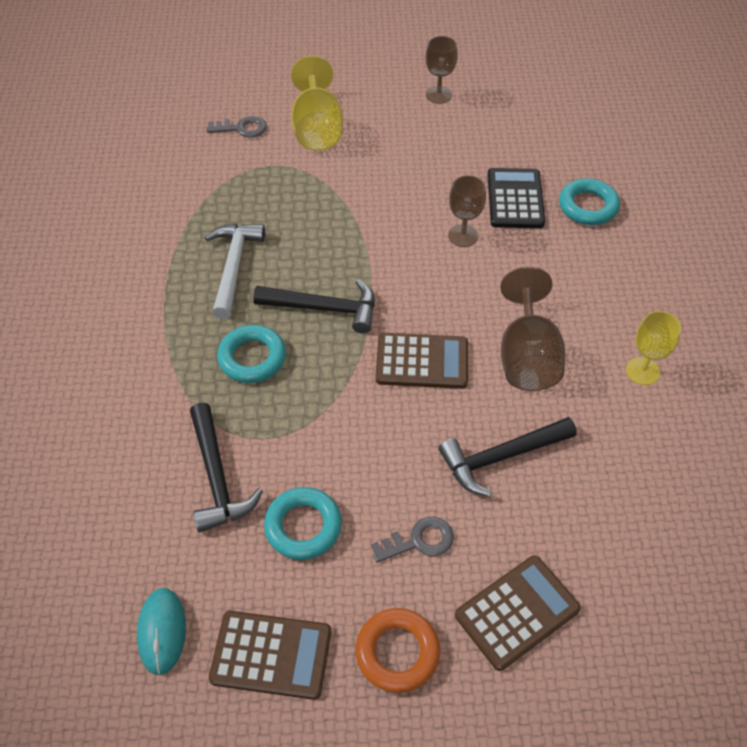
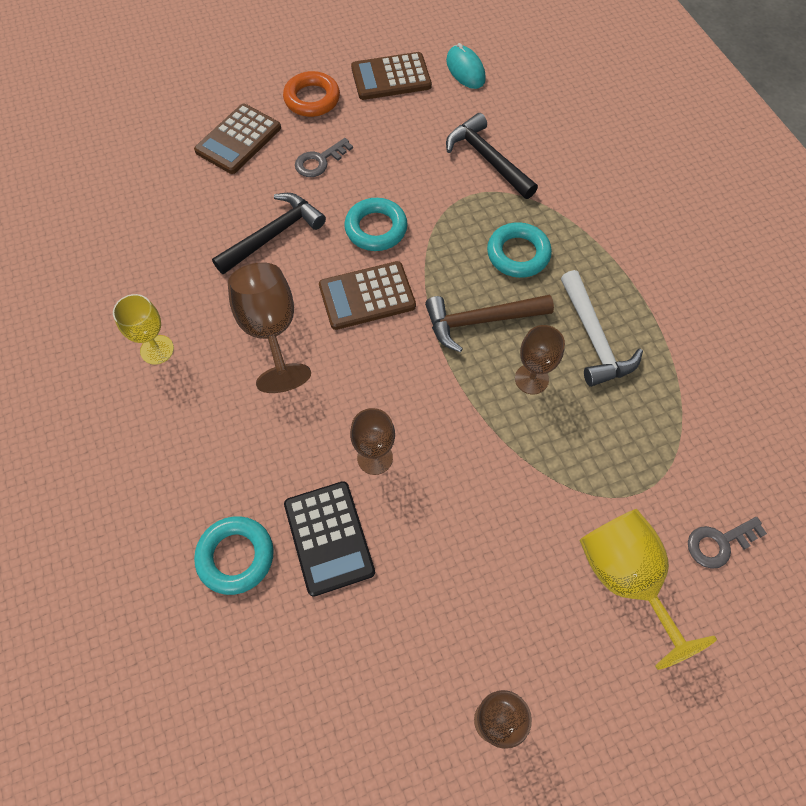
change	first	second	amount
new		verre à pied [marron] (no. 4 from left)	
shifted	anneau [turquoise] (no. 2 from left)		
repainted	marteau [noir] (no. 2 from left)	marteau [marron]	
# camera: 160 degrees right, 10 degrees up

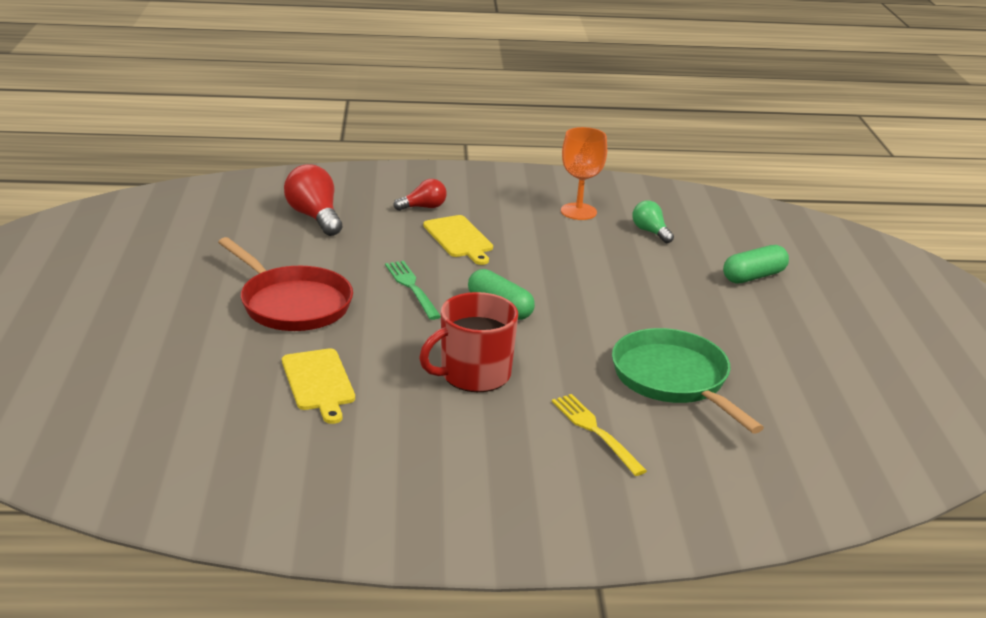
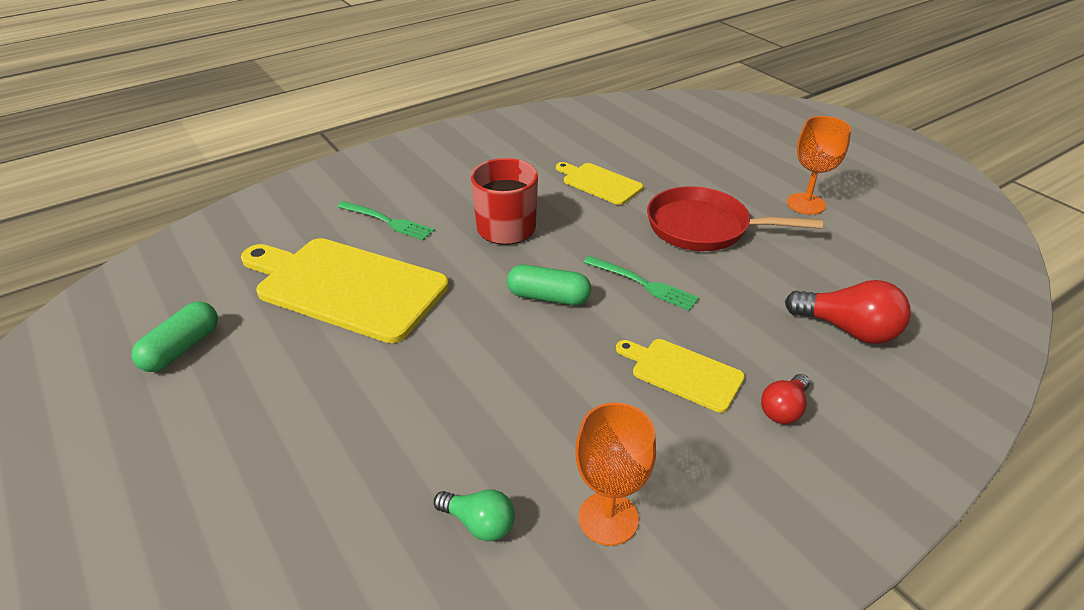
change	first	second	amount
new		verre à pied [orange] (no. 2 from left)	
shifted	gélule [vert] (no. 2 from left in the first image)	gélule [vert] (no. 1 from left)	
swapped	poêle [vert]	planche à découper [jaune] (no. 1 from left)	
repainted	fourchette [jaune]	fourchette [vert] (no. 1 from left)	
# camera: 150 degrees right, 10 degrees up

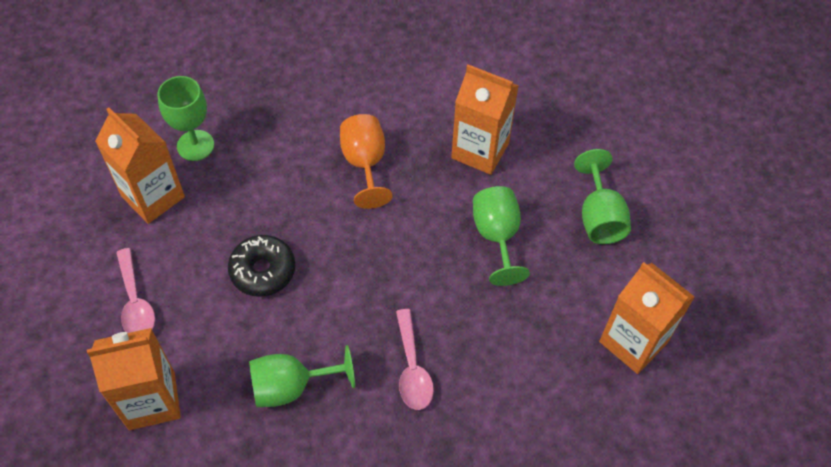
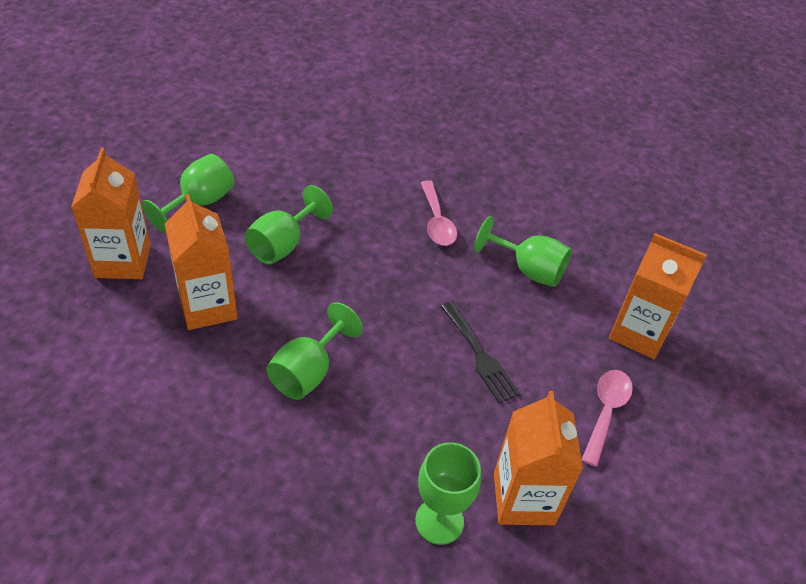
change	first	second	amount
shifted	brique de lait [orange] (no. 4 from left in the first image)	brique de lait [orange] (no. 1 from left)	
swapped	beignet [noir]	fourchette [noir]	
repainted	verre à pied [orange]	verre à pied [vert] (no. 3 from left)	
rotated	cuillère [rose] (no. 2 from left in the first image)	cuillère [rose] (no. 1 from left)	135 degrees clockwise
# camera: 140 degrees left, 10 degrees down

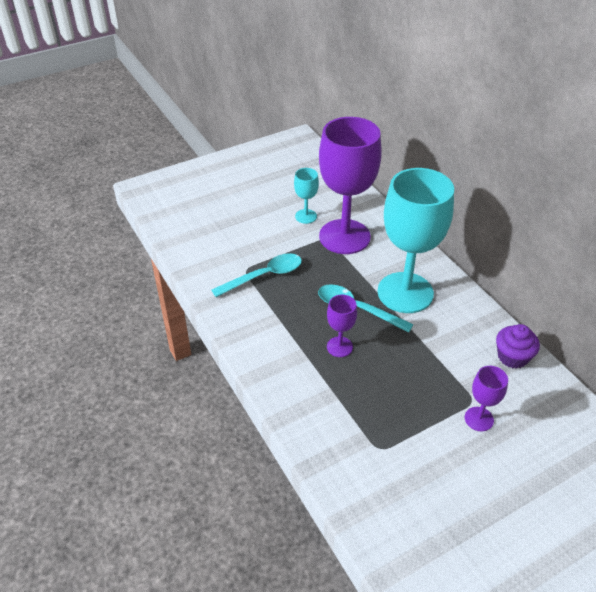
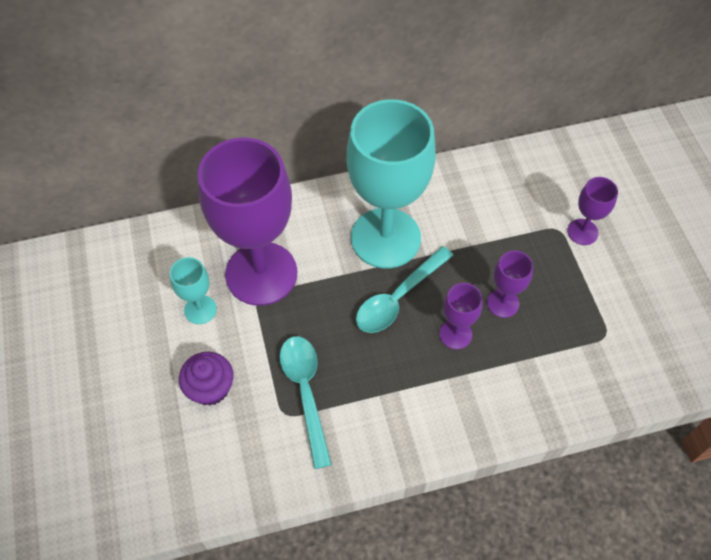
change	first	second	amount
new		verre à pied [violet] (no. 3 from left)	
shifted	muffin [violet]		
# camera: 75 degrees left, 15 degrees up

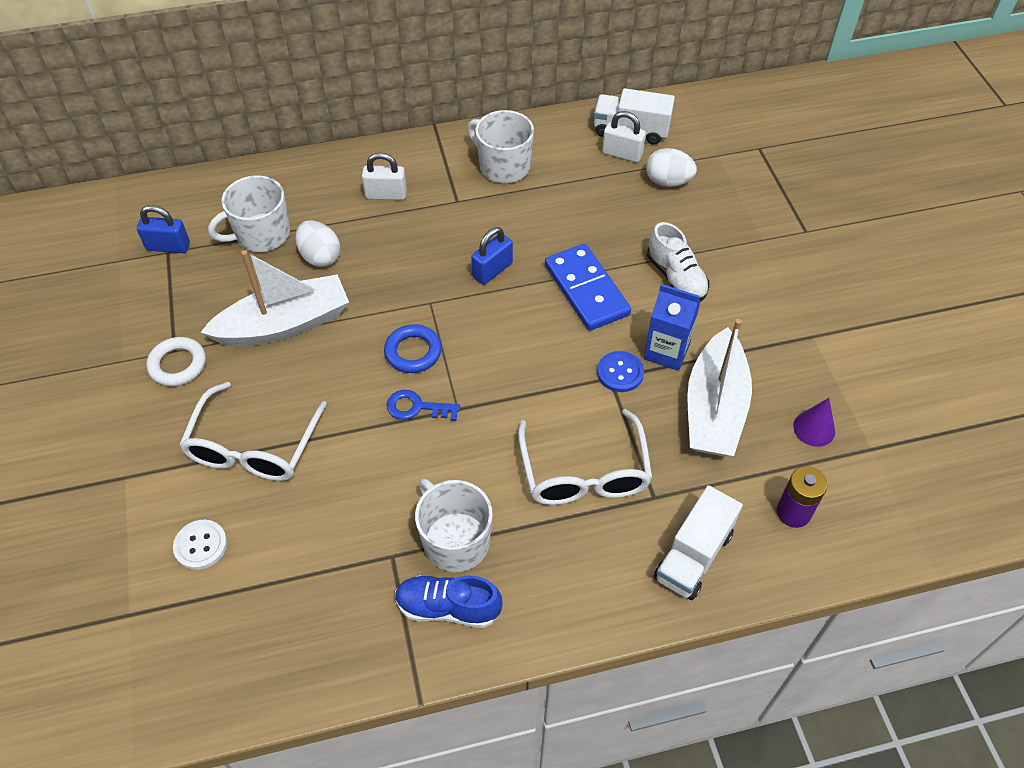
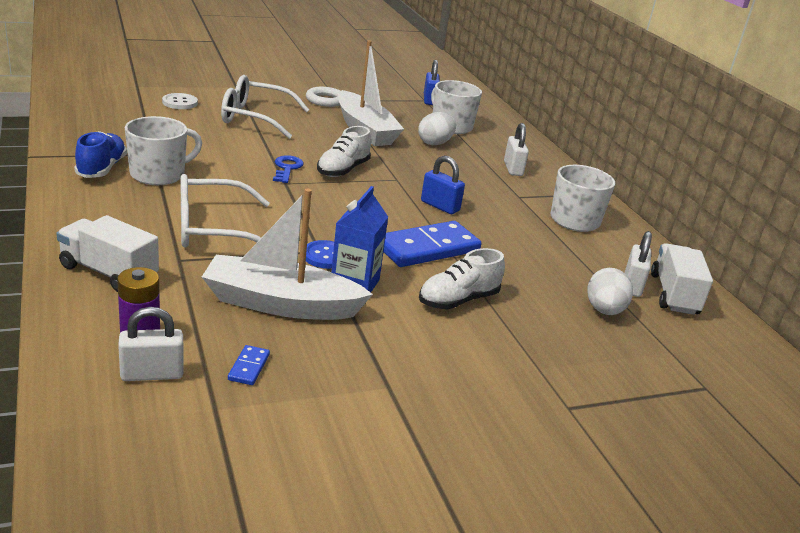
change	first	second	amount
new		cadenas [blanc] (no. 1 from left)	
swapped	anneau [bleu]	chaussure [blanc] (no. 1 from left)	
swapped	cône [violet]	domino [bleu] (no. 1 from left)	
# camera: 80 degrees right, 25 degrees down

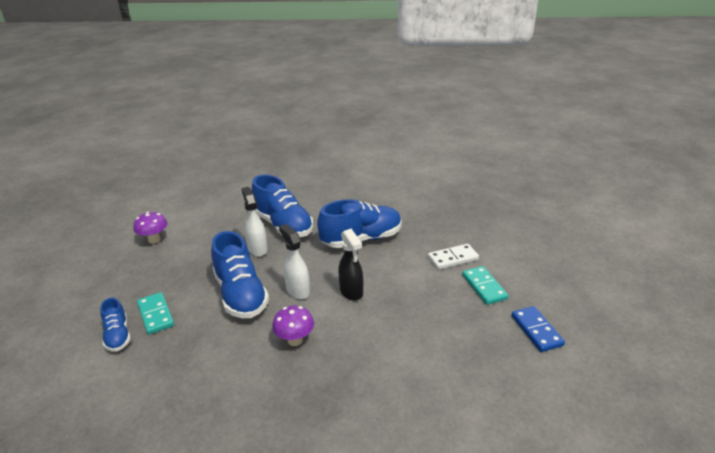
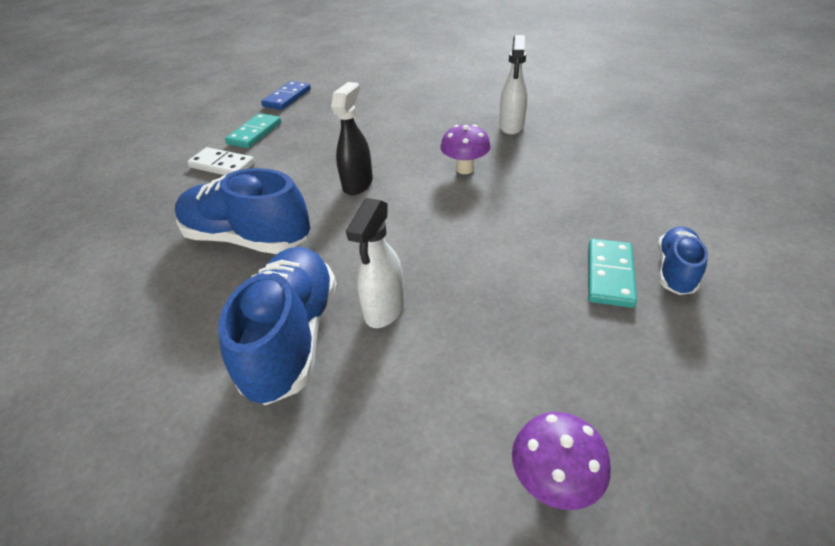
change	first	second	amount
gone	chaussure [bleu] (no. 2 from left)		
shifted	vaporisateur [blanc] (no. 2 from left)		
# camera: 135 degrees left, 10 degrees up

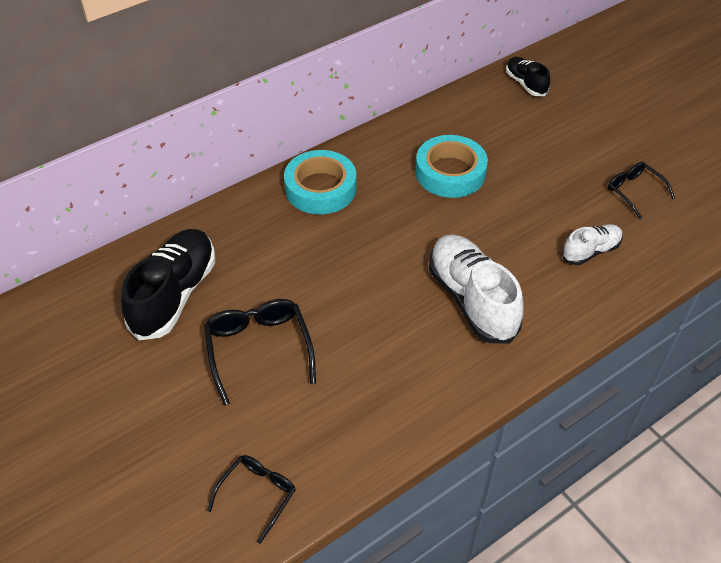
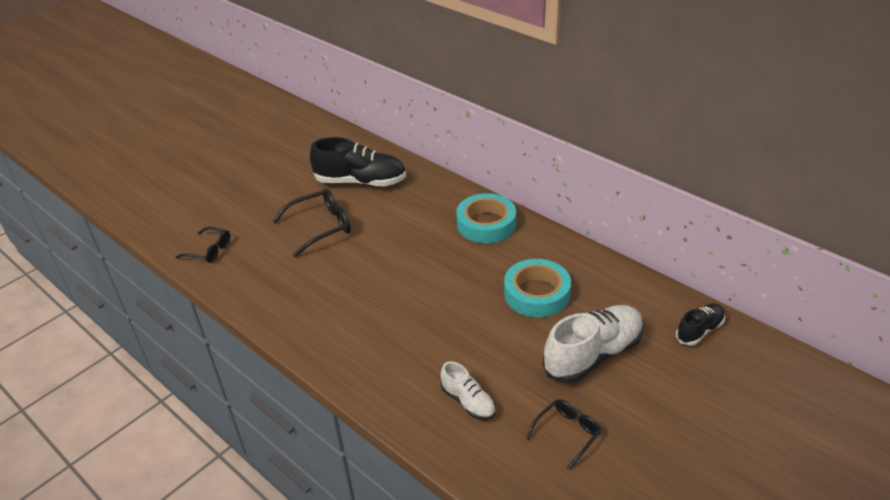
change	first	second	amount
shifted	chaussure [blanc] (no. 1 from left in the first image)	chaussure [blanc] (no. 2 from left)	
# camera: 80 degrees right, 10 degrees down

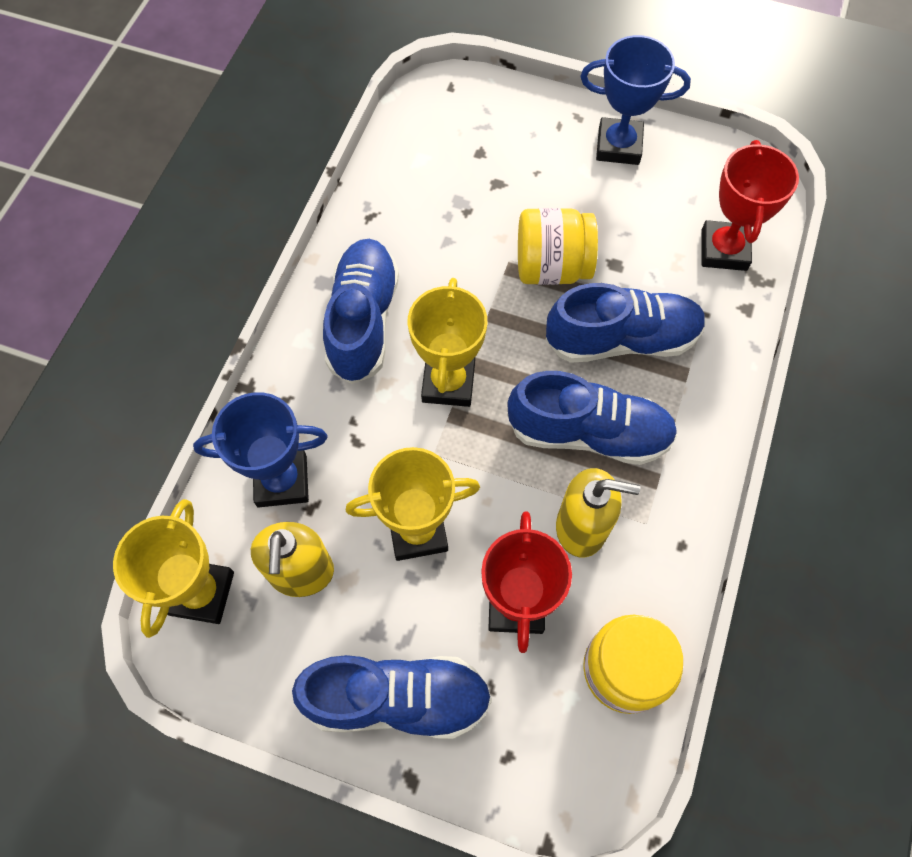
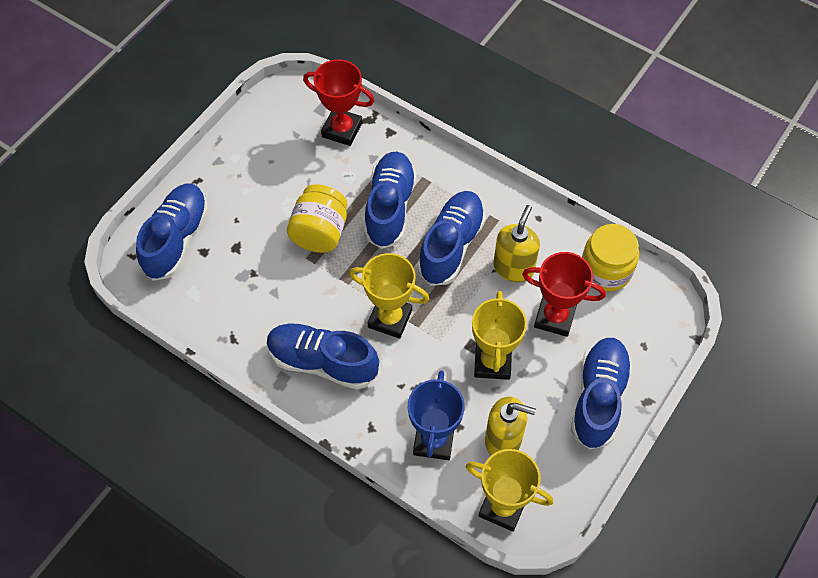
change	first	second	amount
gone	trophée [bleu] (no. 2 from left)		
new		chaussure [bleu] (no. 1 from left)	
# camera: 75 degrees left, 5 degrees down

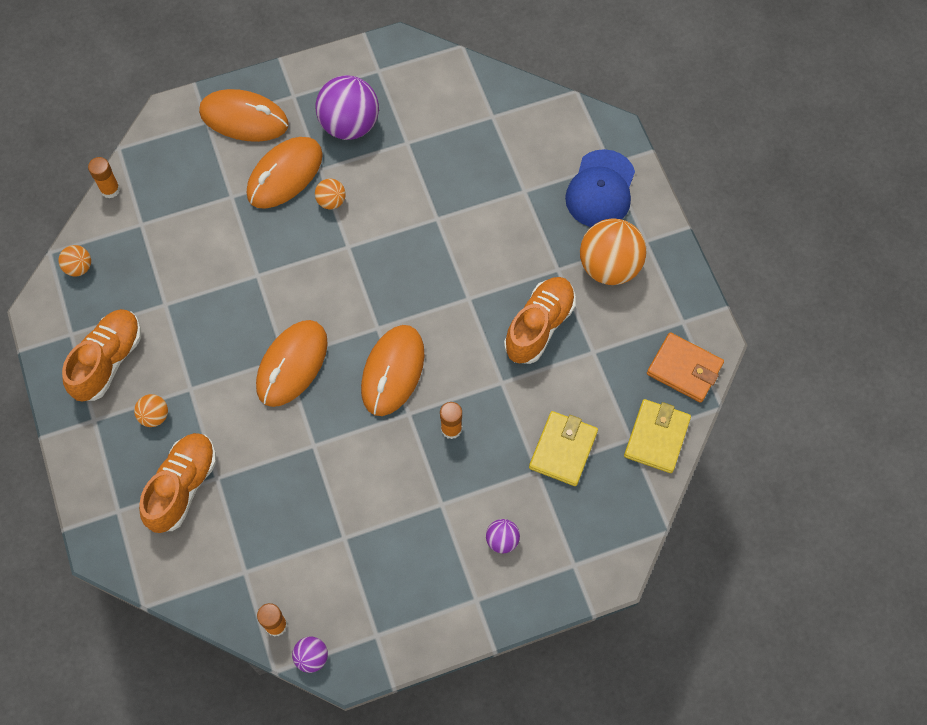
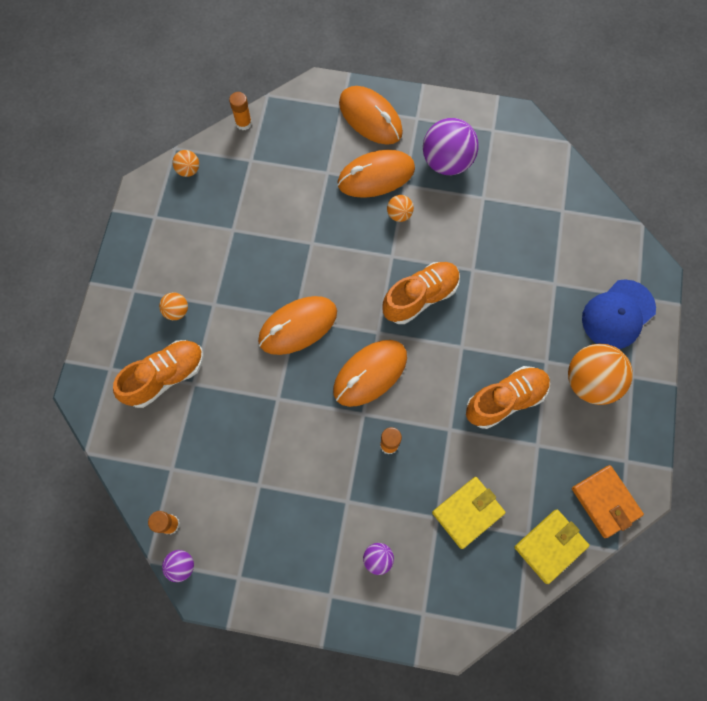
change	first	second	amount
shifted	chaussure [orange] (no. 1 from left in the first image)	chaussure [orange] (no. 2 from left)	
# camera: 30 degrees right, 5 degrees up

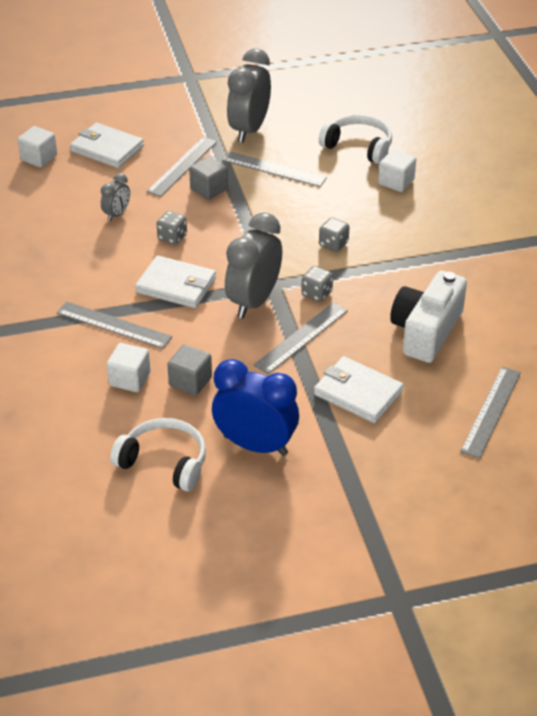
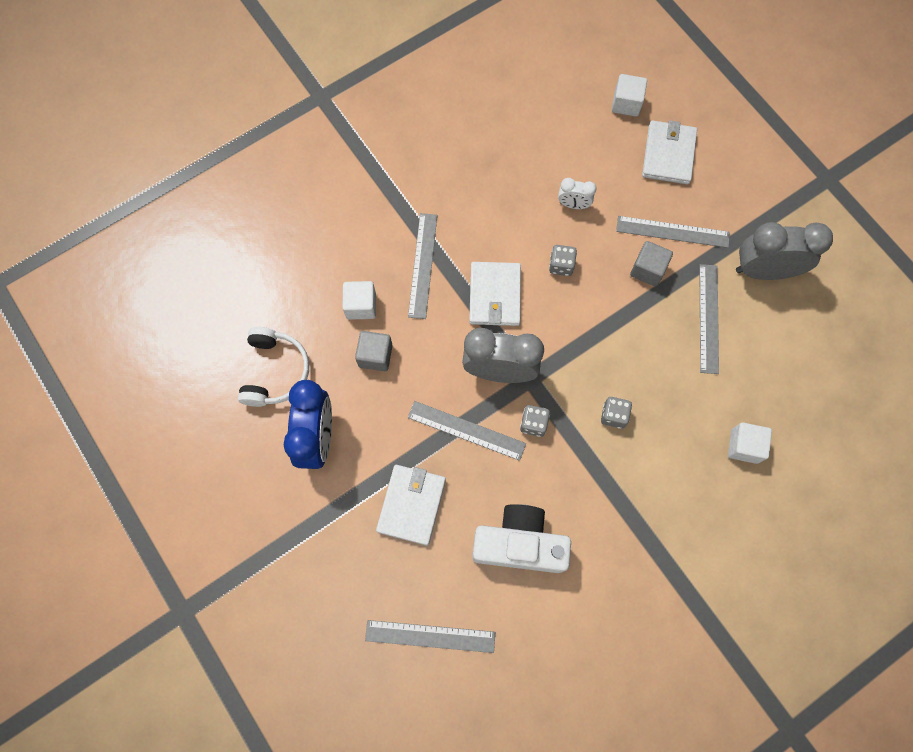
change	first	second	amount
gone	casque audio [blanc] (no. 2 from left)		
repainted	réveil [gris] (no. 1 from left)	réveil [blanc]	
# camera: 70 degrees right, 30 degrees up

